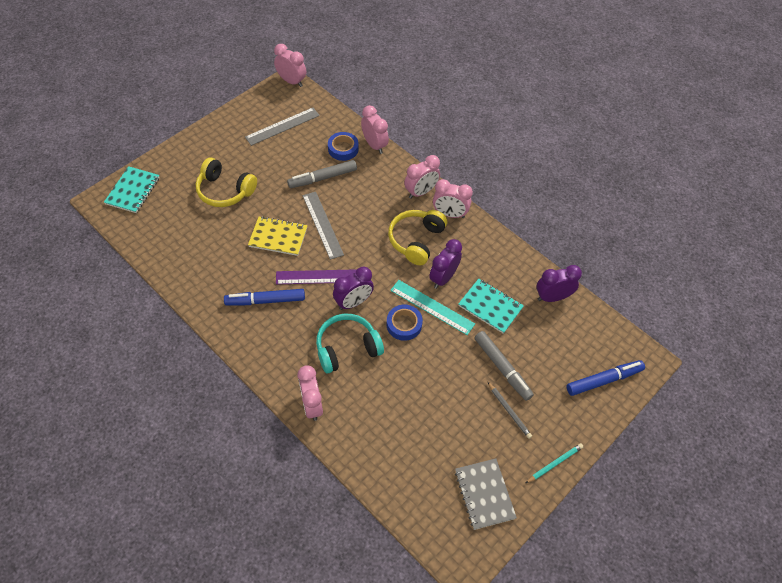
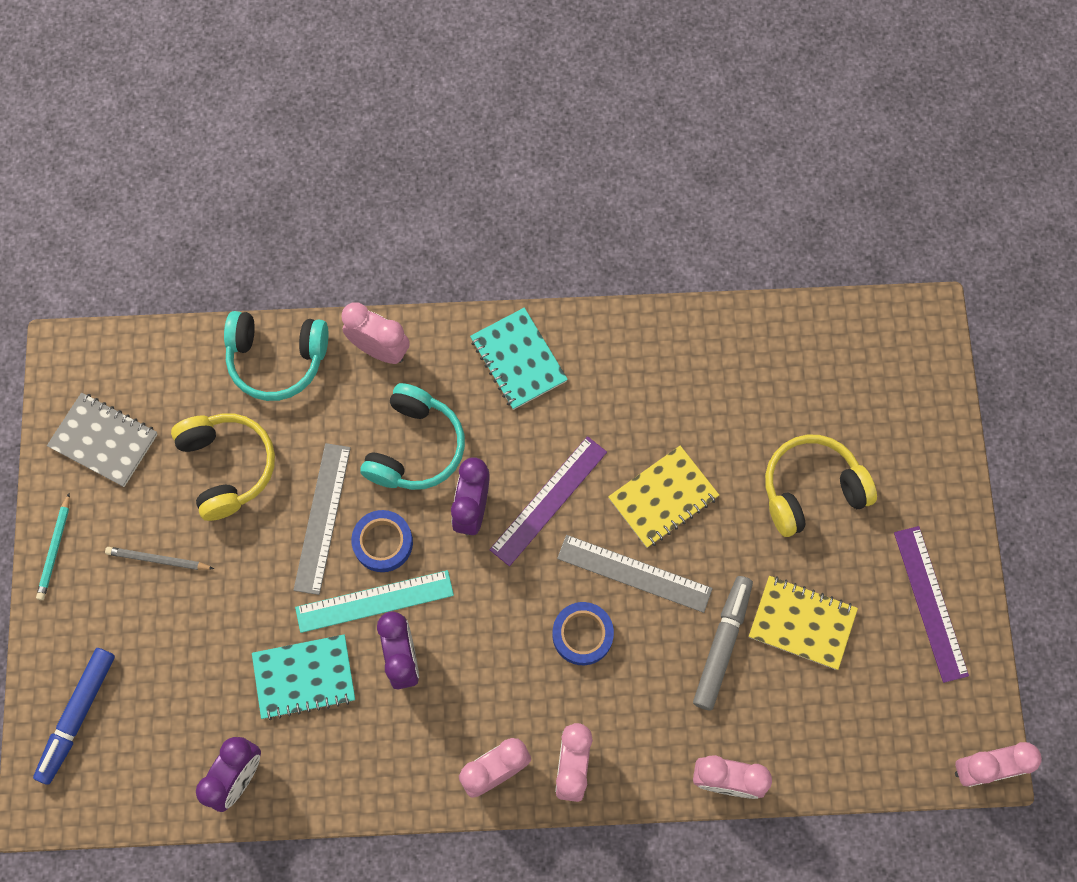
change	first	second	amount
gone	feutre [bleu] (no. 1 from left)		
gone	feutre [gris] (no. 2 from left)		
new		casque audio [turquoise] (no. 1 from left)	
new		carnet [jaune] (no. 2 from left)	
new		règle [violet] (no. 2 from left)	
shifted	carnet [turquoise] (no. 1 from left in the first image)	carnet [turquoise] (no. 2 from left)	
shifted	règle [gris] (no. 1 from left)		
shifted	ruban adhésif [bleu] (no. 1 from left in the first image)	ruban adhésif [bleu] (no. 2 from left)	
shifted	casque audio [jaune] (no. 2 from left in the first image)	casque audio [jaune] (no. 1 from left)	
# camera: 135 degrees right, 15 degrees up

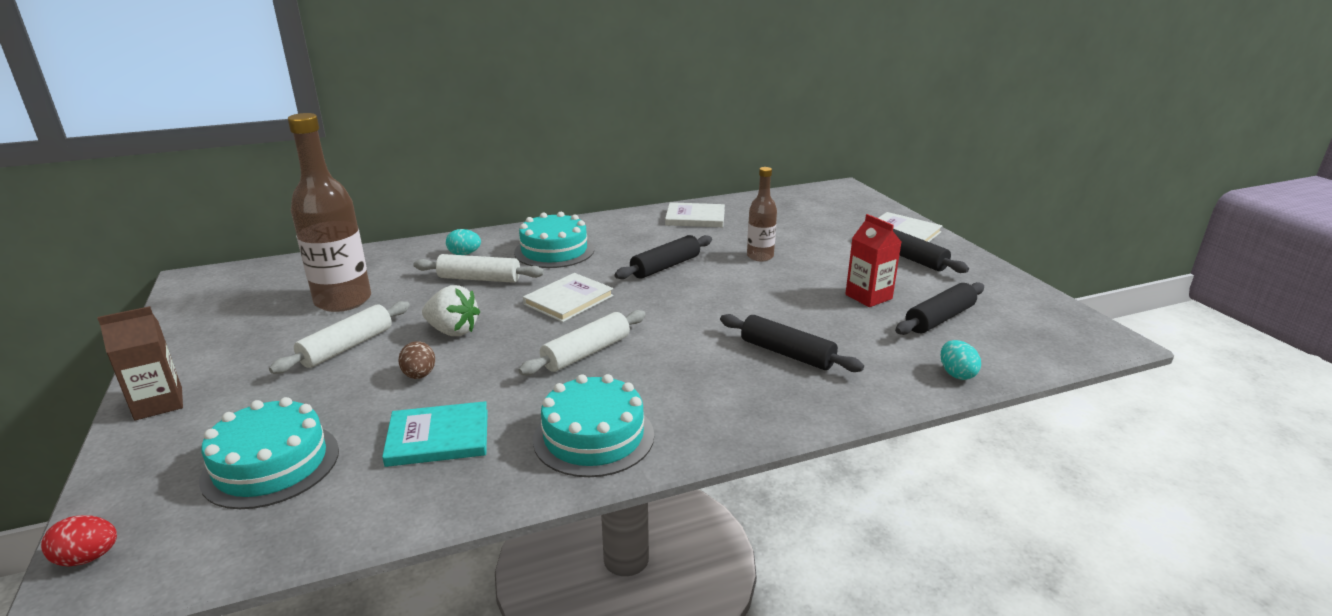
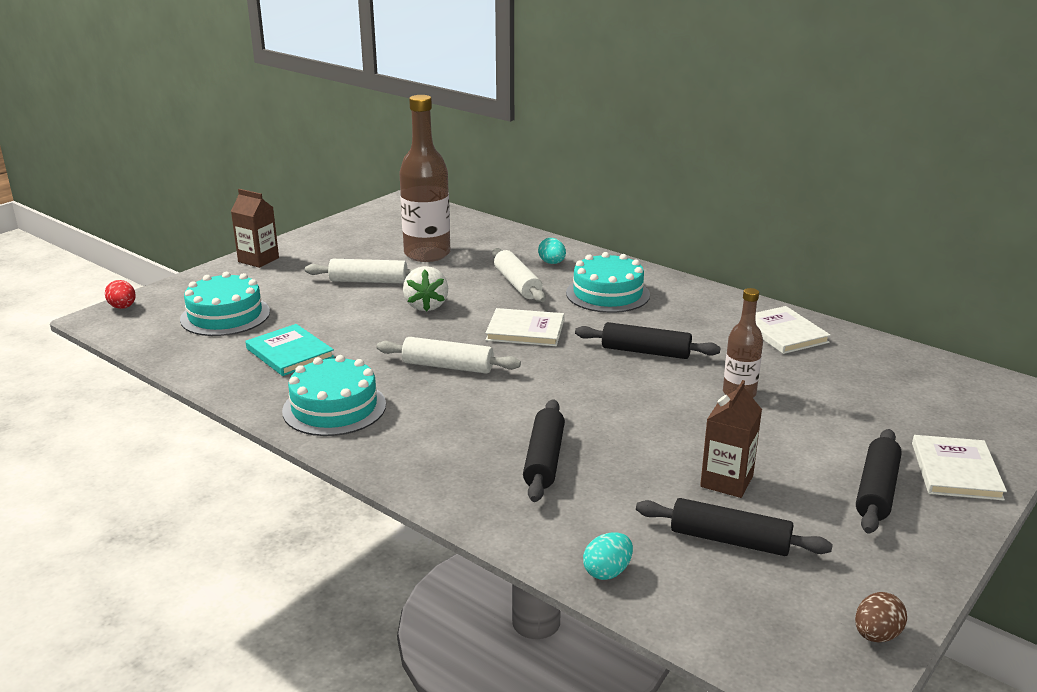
change	first	second	amount
shifted	œuf [marron]		
repainted	brique de lait [rouge]	brique de lait [marron] (no. 2 from left)	
# camera: 60 degrees right, 0 degrees up

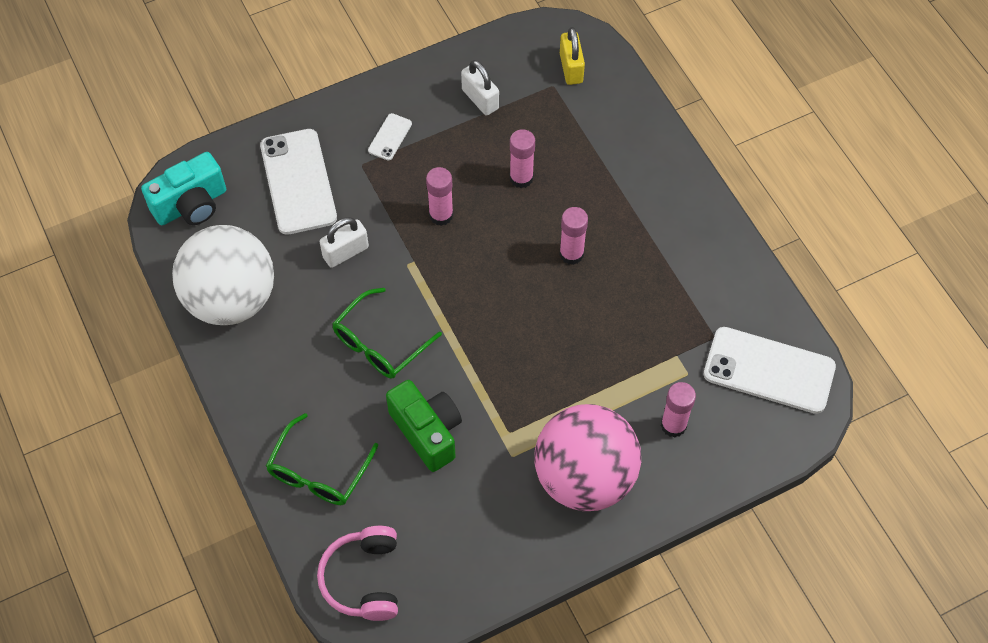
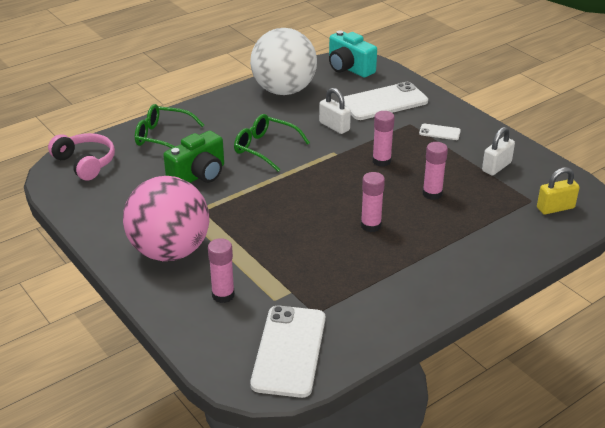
change	first	second	amount
rotated	casque audio [rose]		60 degrees clockwise
# camera: 80 degrees right, 25 degrees down

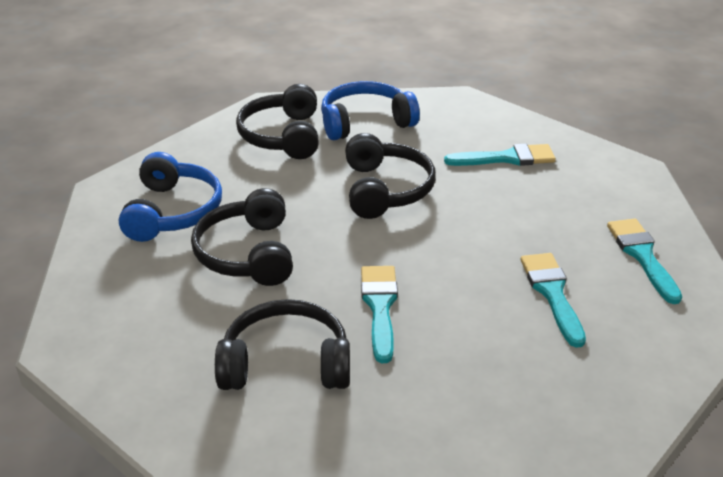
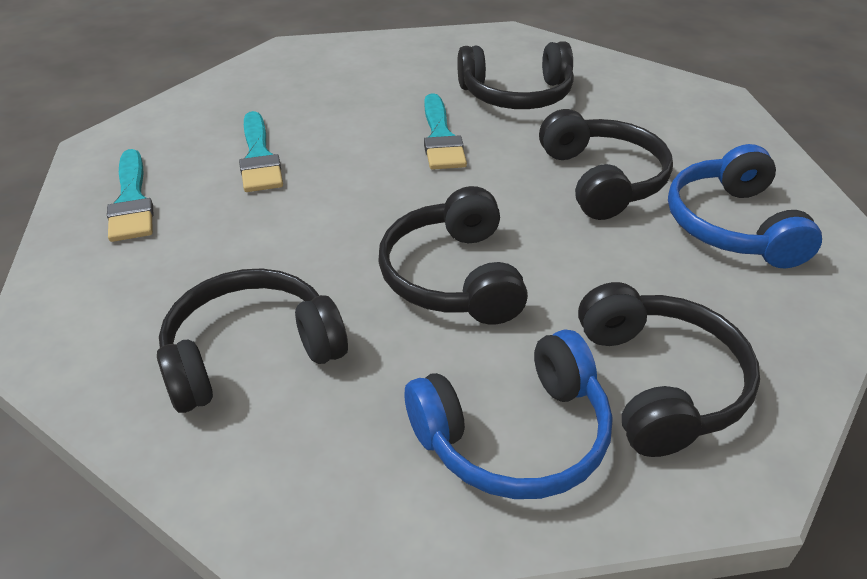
change	first	second	amount
swapped	pinceau [turquoise] (no. 2 from left)	casque audio [noir] (no. 1 from left)	
# camera: 175 degrees right, 5 degrees up

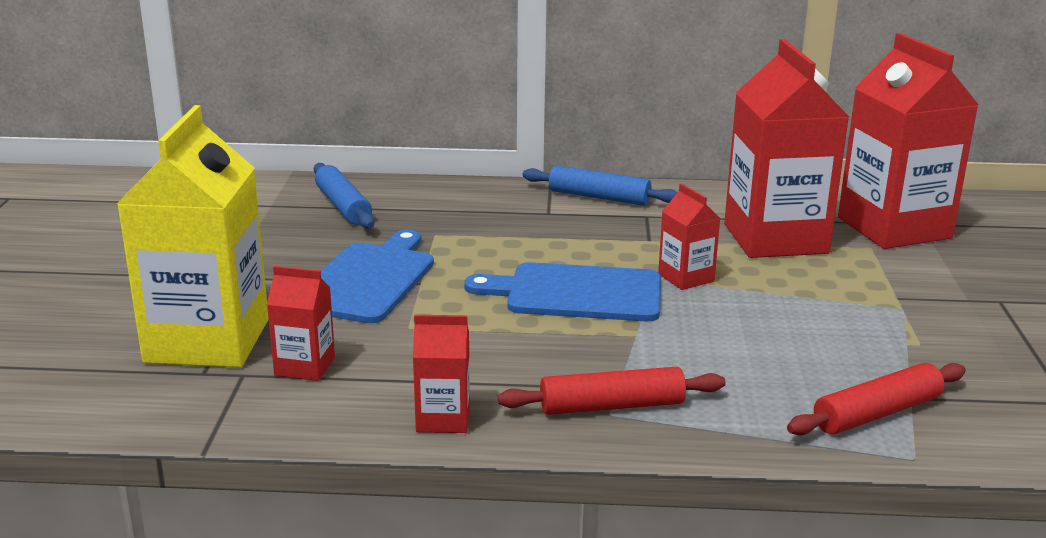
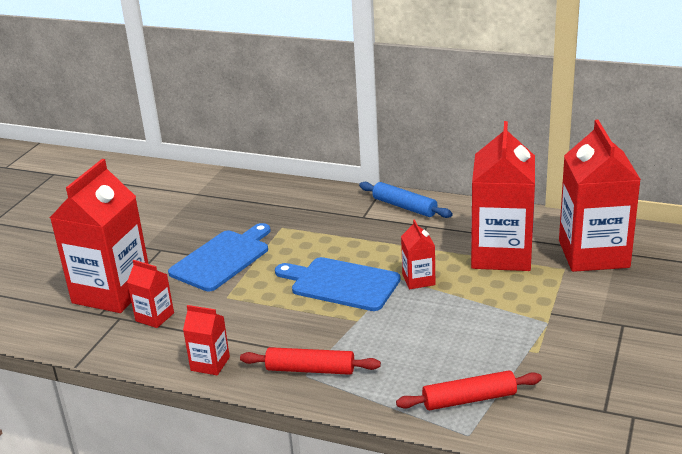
change	first	second	amount
gone	rouleau à pâtisserie [bleu] (no. 1 from left)		
repainted	brique de lait [jaune]	brique de lait [rouge] (no. 1 from left)	
# camera: 20 degrees right, 5 degrees up

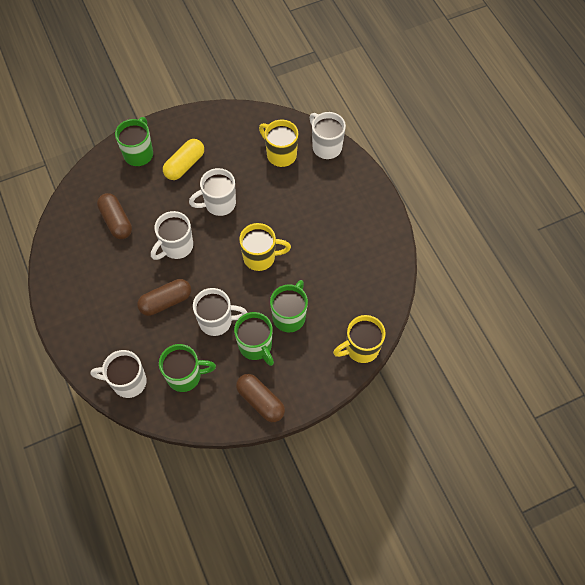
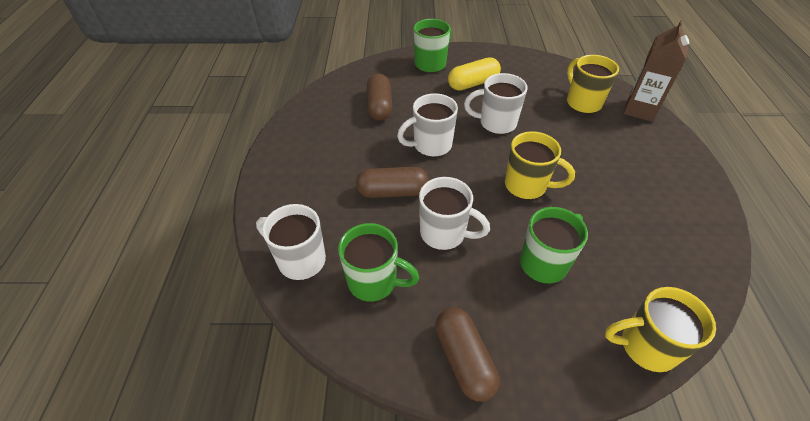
change	first	second	amount
gone	tasse [vert] (no. 3 from left)		
swapped	tasse [blanc] (no. 5 from left)	brique de lait [marron]	
# camera: 25 degrees right, 15 degrees down

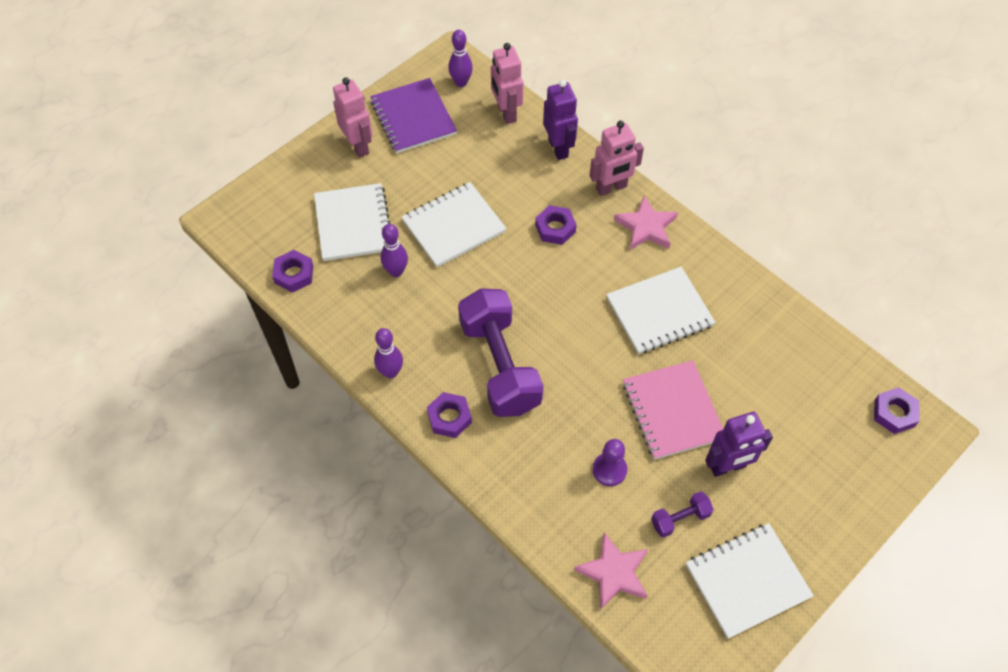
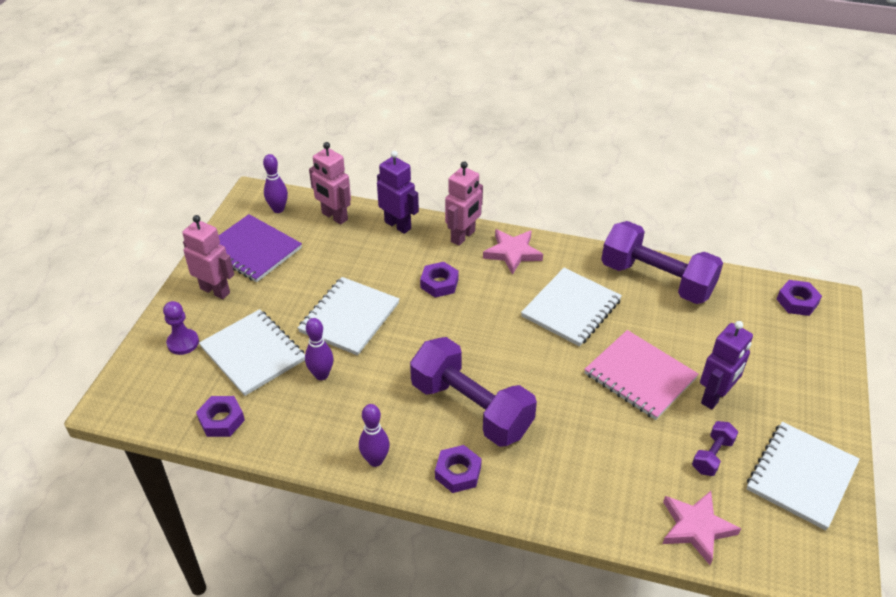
change	first	second	amount
new		haltère [violet] (no. 2 from left)	
shifted	pion [violet]		
# camera: 30 degrees left, 15 degrees down

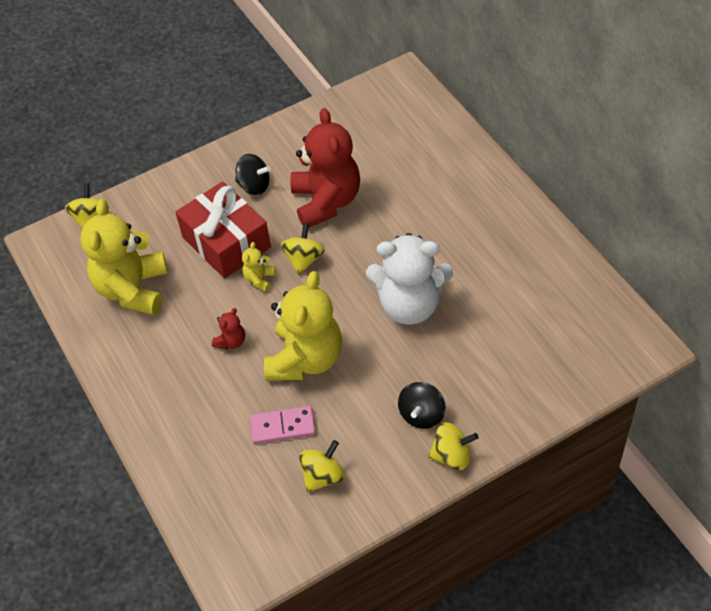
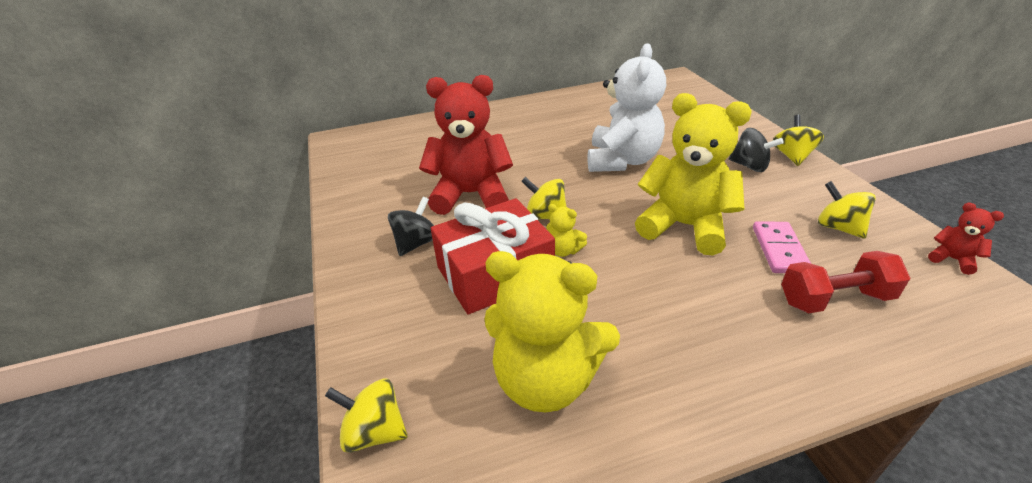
change	first	second	amount
new		haltère [rouge]	
shifted	ours en peluche [rouge] (no. 1 from left in the first image)	ours en peluche [rouge] (no. 2 from left)	
# camera: 80 degrees left, 15 degrees down

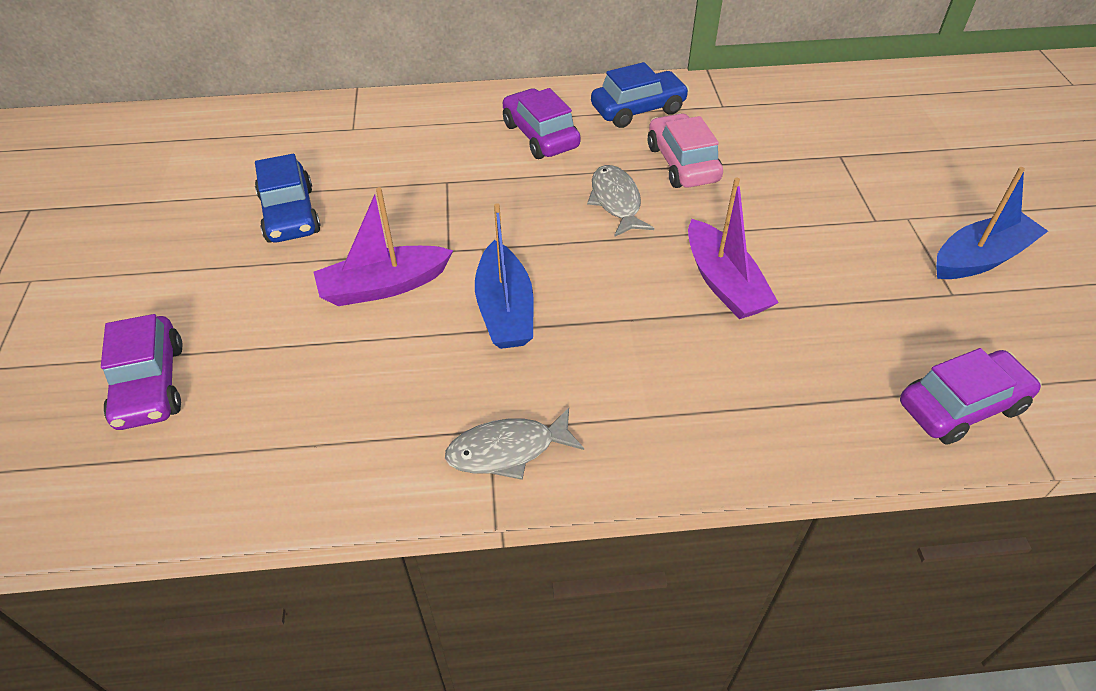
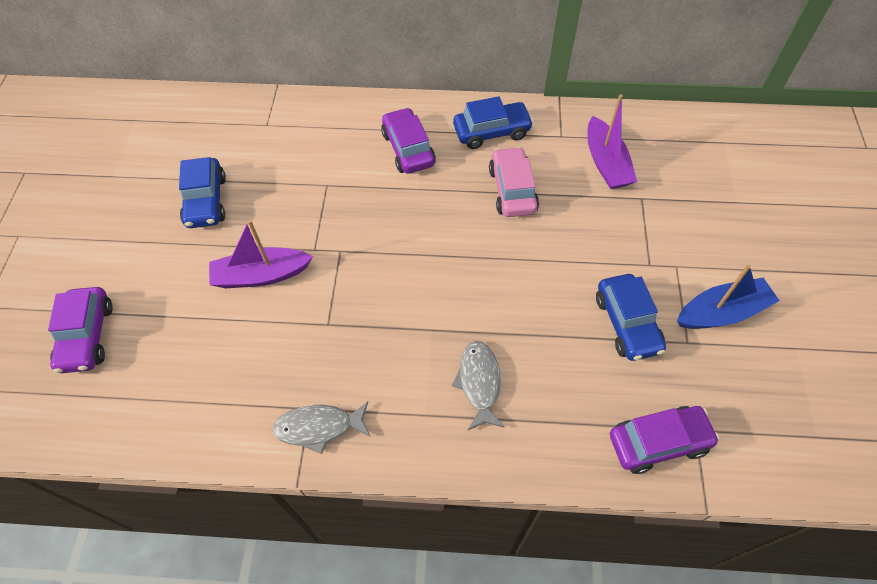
change	first	second	amount
gone	bateau [bleu] (no. 1 from left)		
new		voiture [bleu] (no. 3 from left)	
shifted	poisson [gris] (no. 2 from left)		
shifted	bateau [violet] (no. 2 from left)		
# camera: 10 degrees right, 10 degrees up

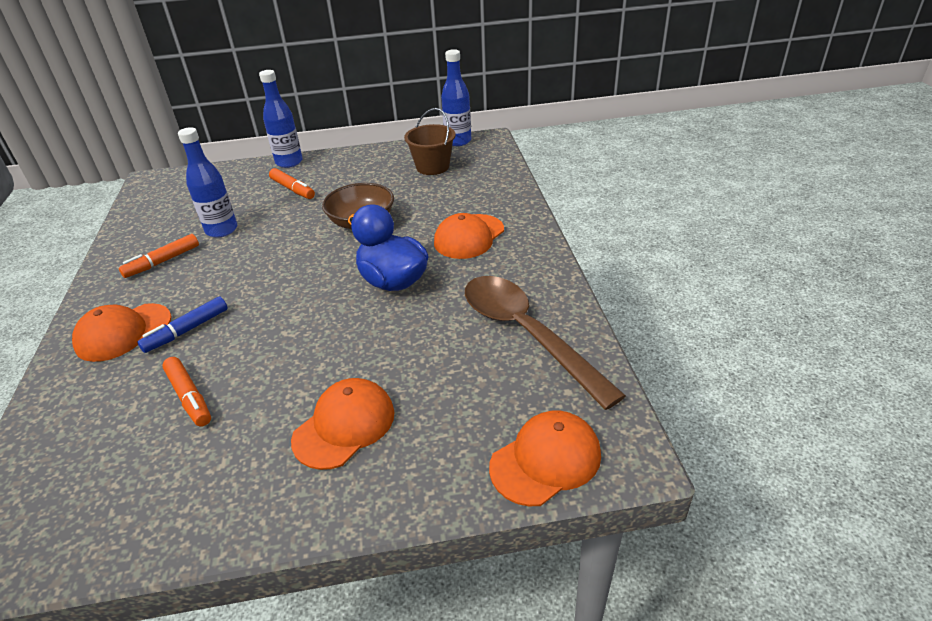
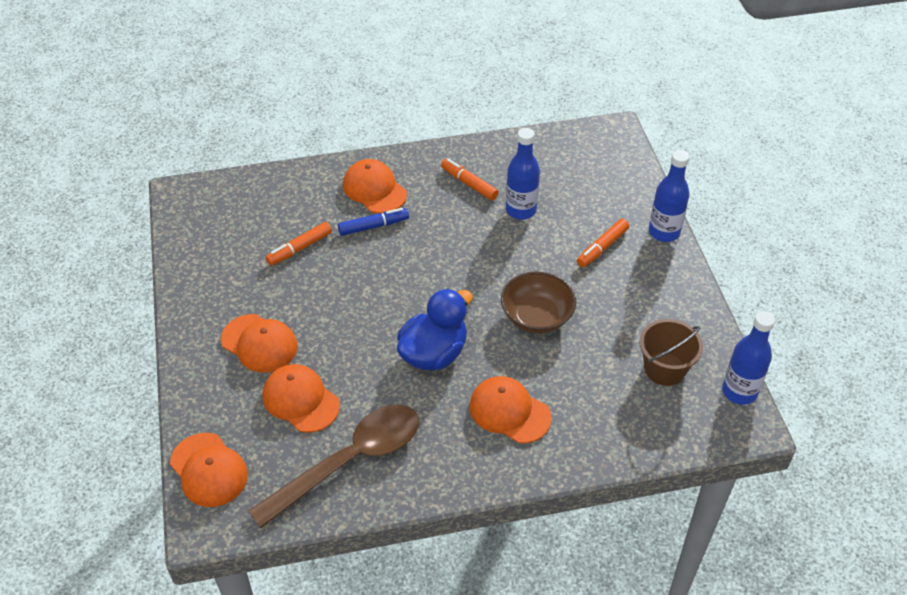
change	first	second	amount
new		casquette [orange] (no. 3 from left)	
rotated	feutre [bleu]		120 degrees clockwise
# camera: 85 degrees right, 10 degrees up

